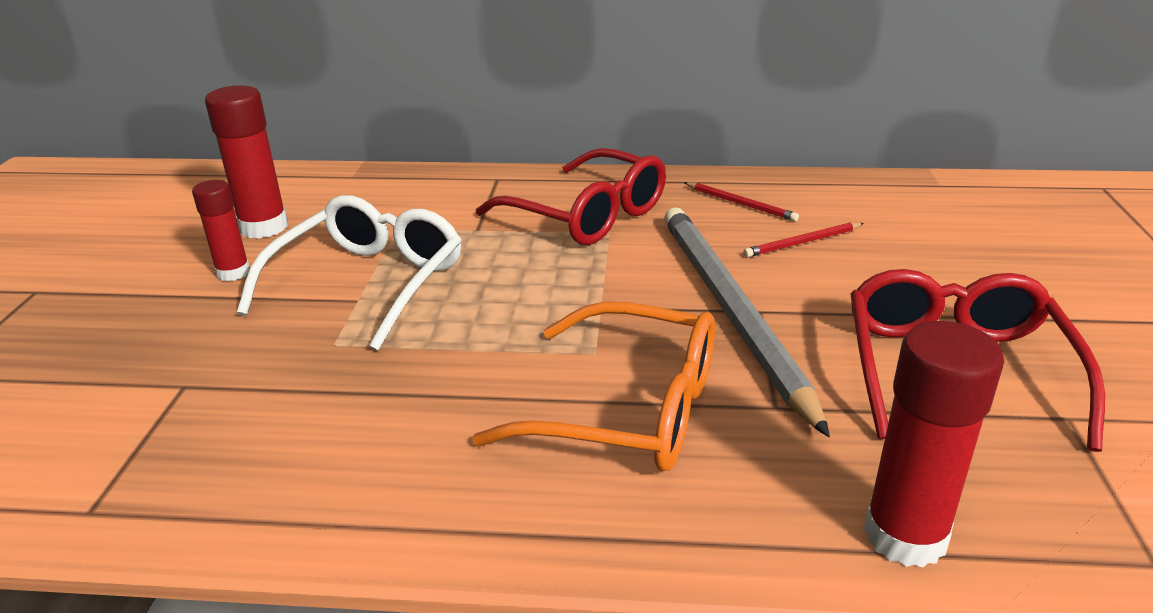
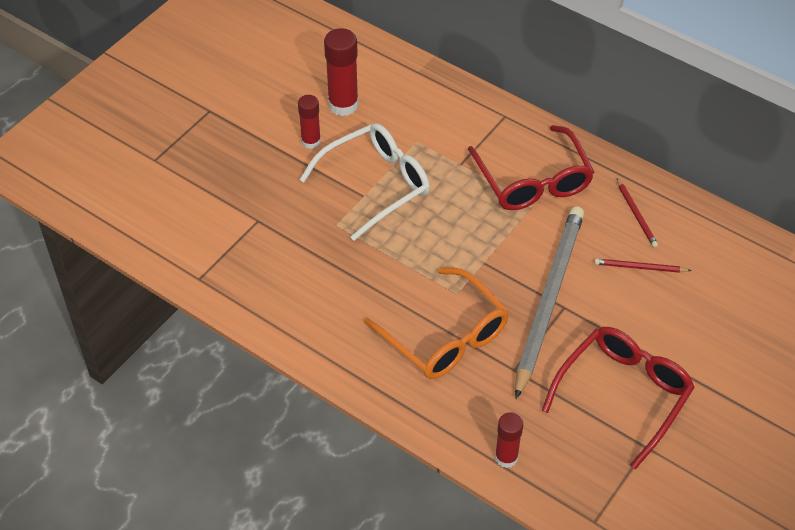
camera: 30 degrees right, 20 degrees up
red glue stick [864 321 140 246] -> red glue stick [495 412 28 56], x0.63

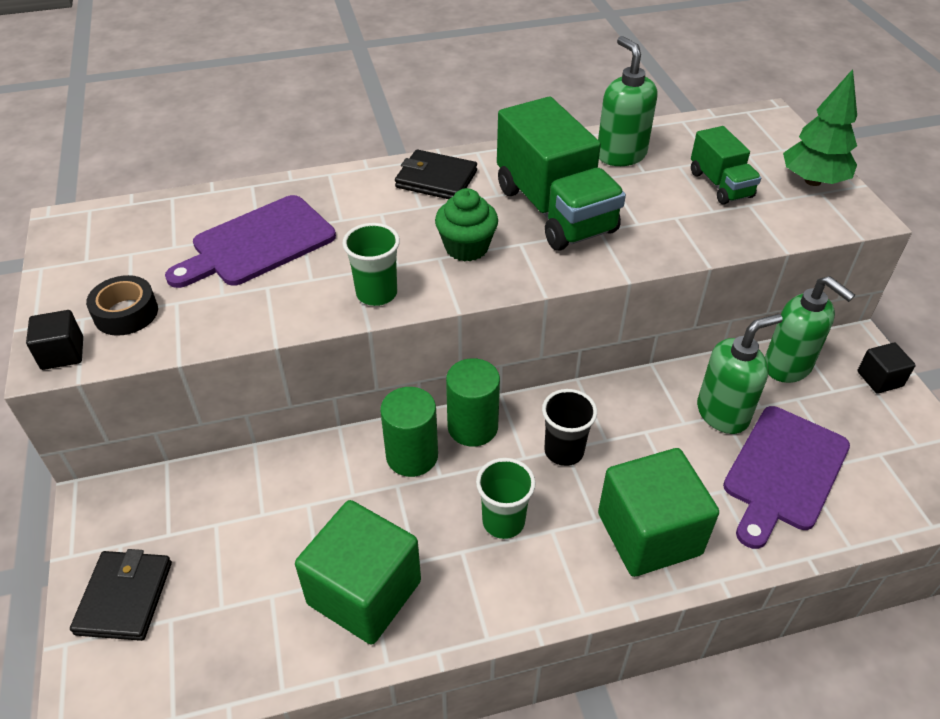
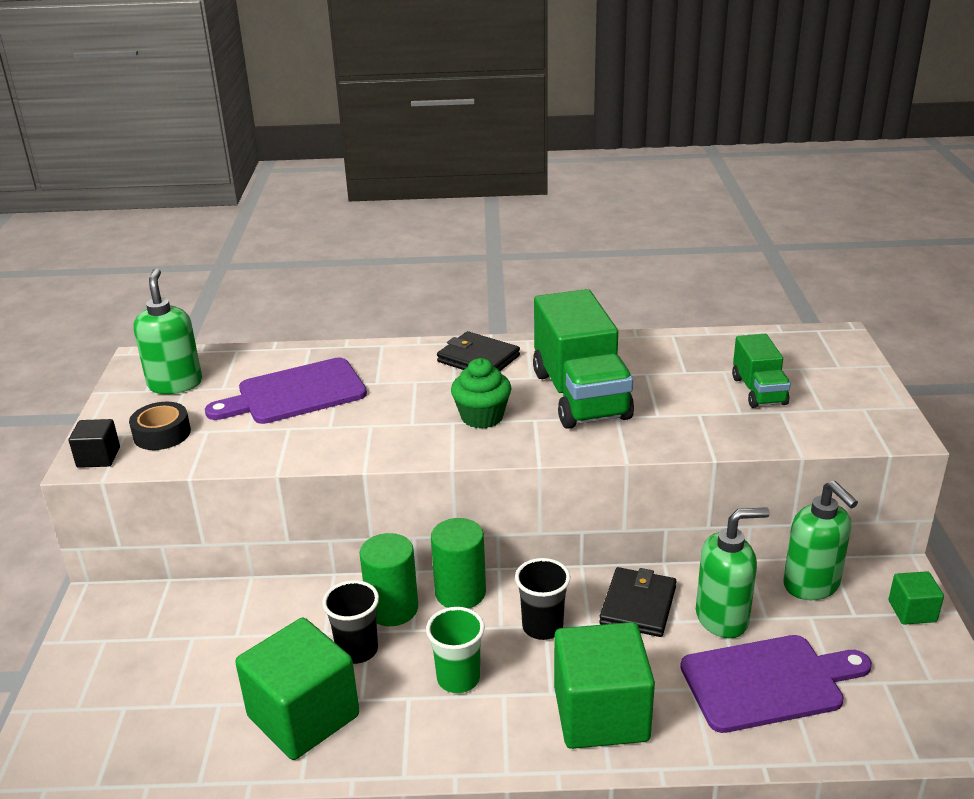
camera: 15 degrees right, 15 degrees down
green cup [342 223 58 83] -> none
green tree [783 69 74 117] -> none
none -> black cup [322 580 57 84]
black wallet [70 549 102 92] -> black wallet [599 567 77 70], move
green soap dispenser [598 36 60 130] -> green soap dispenser [134 268 68 126], move
black cube [857 343 59 51] -> green cube [889 571 55 54]
purple cutting board [723 406 127 143] -> purple cutting board [680 635 192 98], 150 degrees counterclockwise

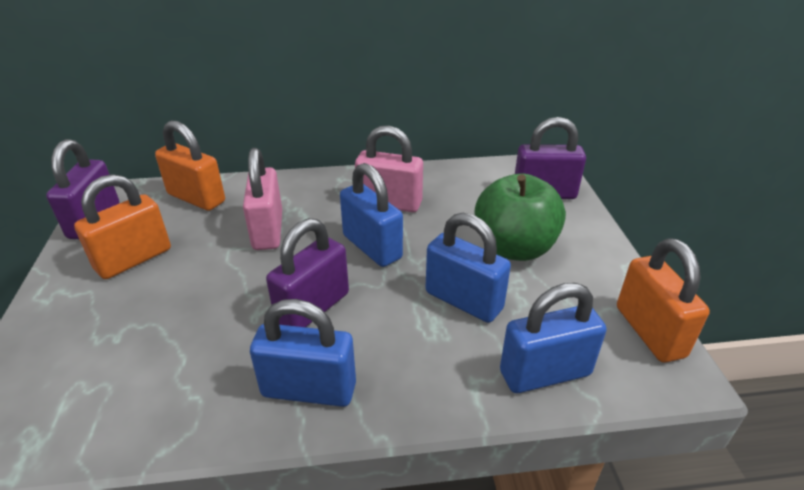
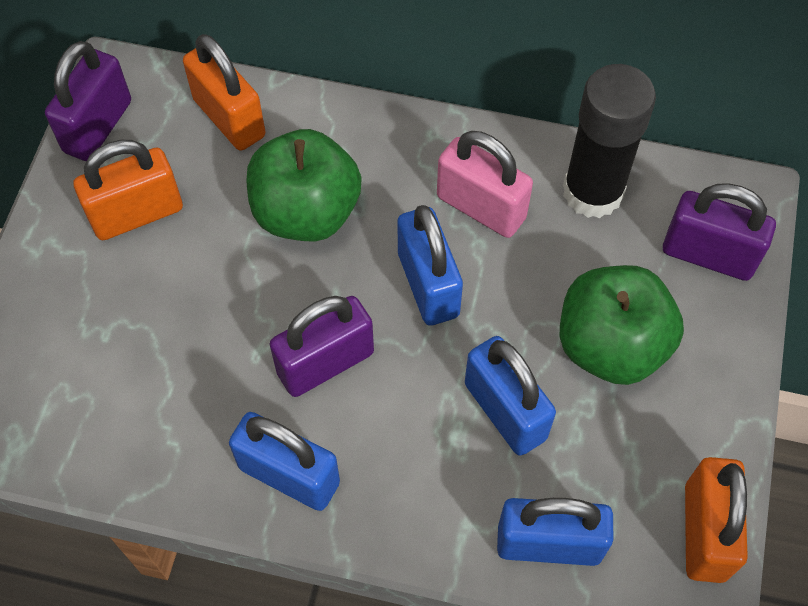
camera: 20 degrees right, 25 degrees up
none -> black glue stick [563 64 93 154]
pink padlock [243 148 39 102] -> green apple [246 129 116 112]

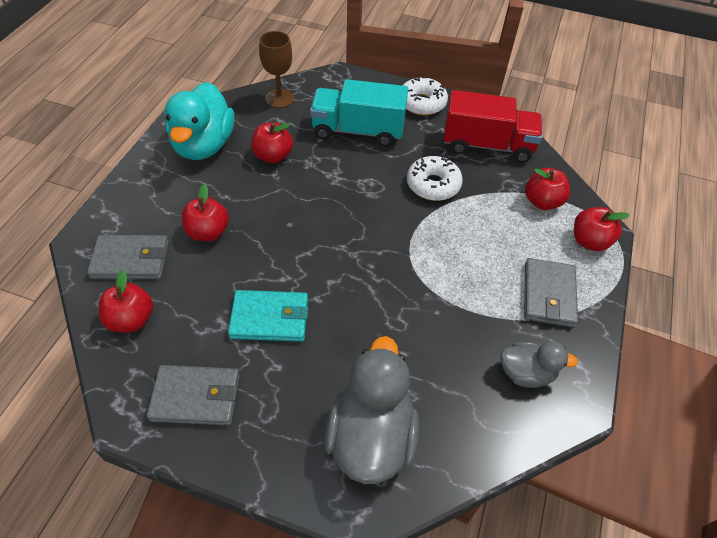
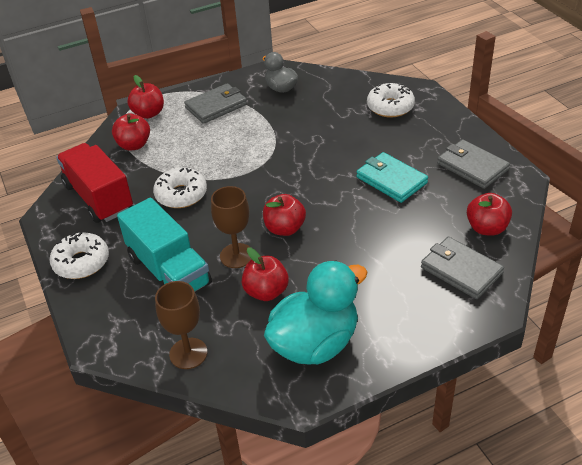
camera: 130 degrees left, 10 degrees down
none -> brown goblet [211 186 40 82]
red apple [182 184 47 57] -> red apple [263 194 43 42], move
grey duck [325 336 94 148] -> white donut [367 83 48 34]

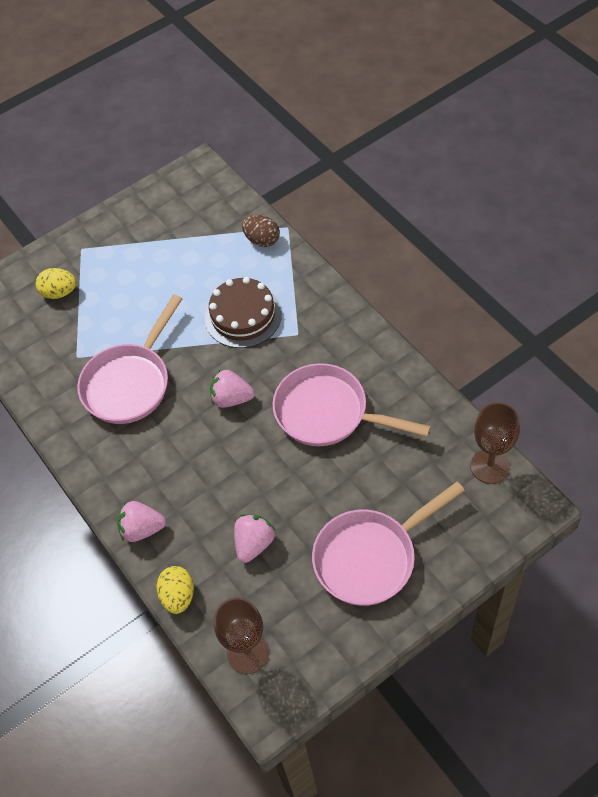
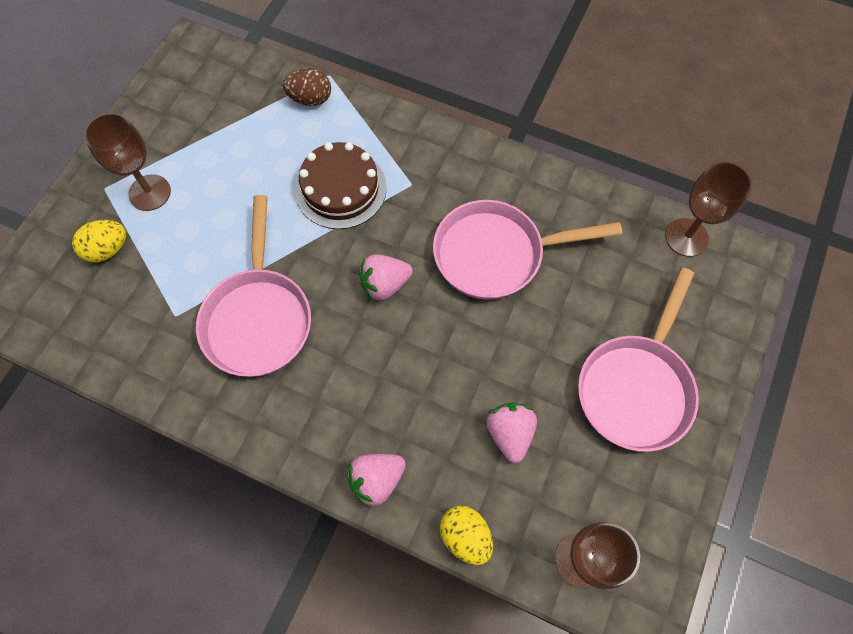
camera: 35 degrees left, 10 degrees up
none -> brown goblet [84 113 87 98]

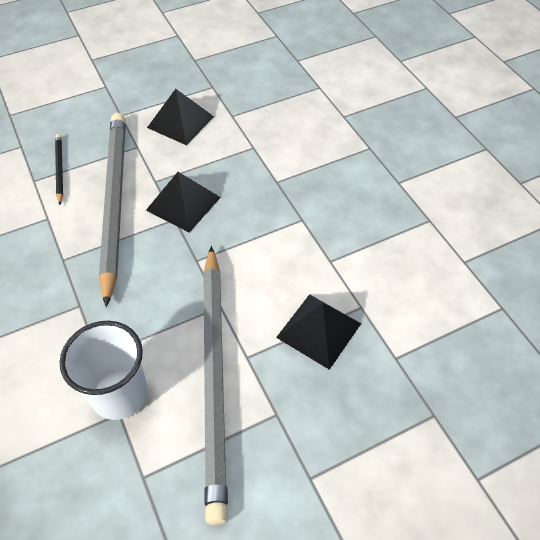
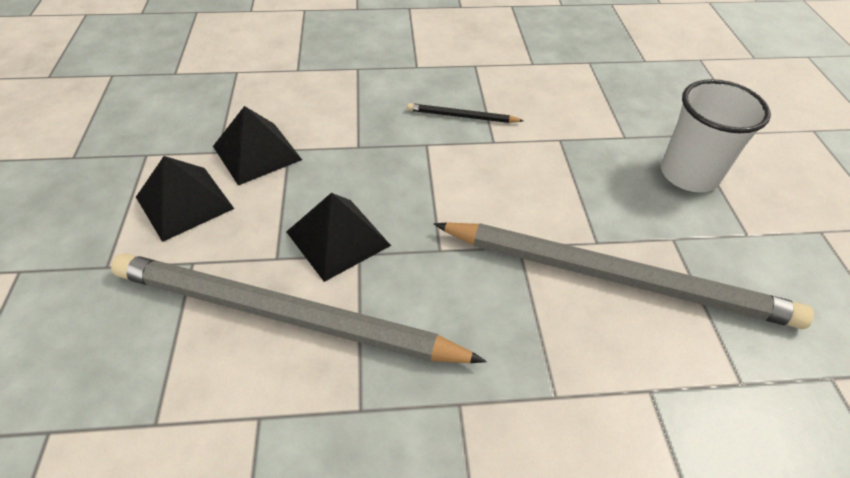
camera: 70 degrees left, 5 degrees down
black pencil [55 134 8 71] -> black pencil [407 103 117 20], move
white cup [60 321 88 99] -> white cup [661 79 110 114], move
black pyramid [276 294 85 76] -> black pyramid [213 106 89 79], move

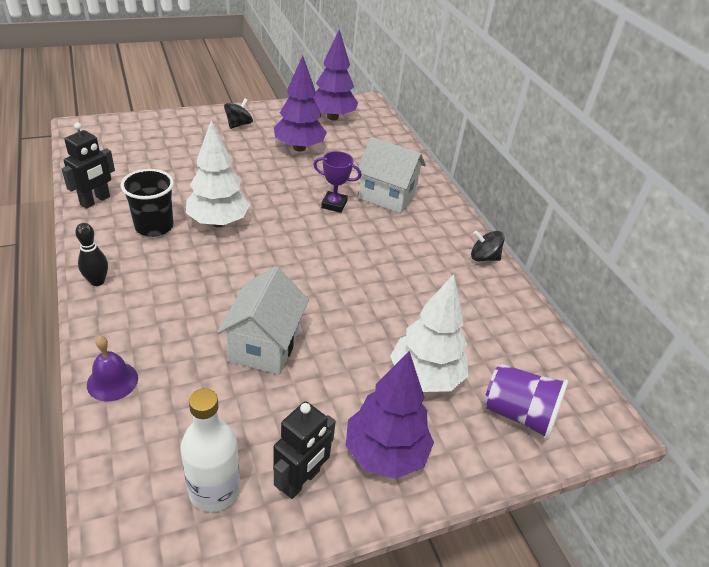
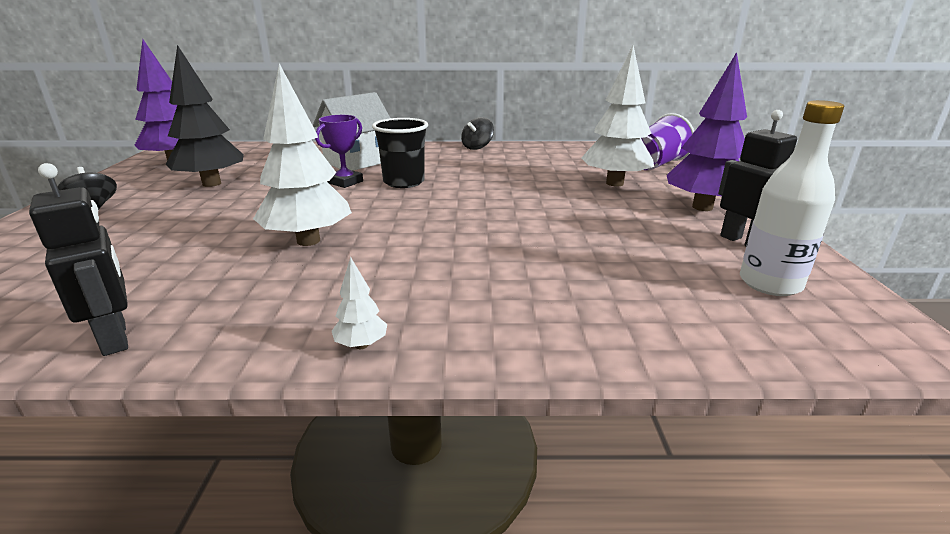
camera: 65 degrees left, 15 degrees down
purple bell [87 336 51 66] -> none
white house [217 266 92 109] -> none
black cup [121 169 53 68] -> black cup [372 118 56 70], move
black bowling pin [75 223 33 63] -> white tree [332 257 55 92]
purple tree [274 55 53 96] -> black tree [165 45 79 142]

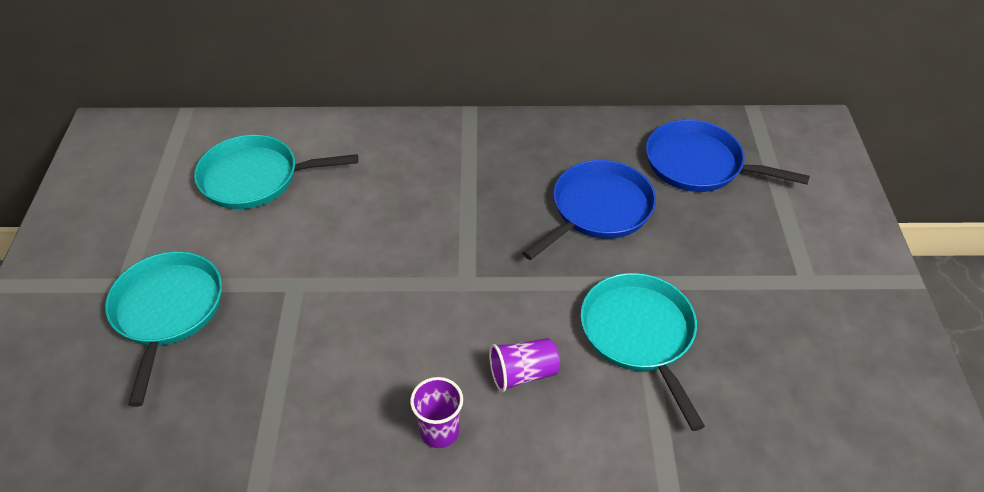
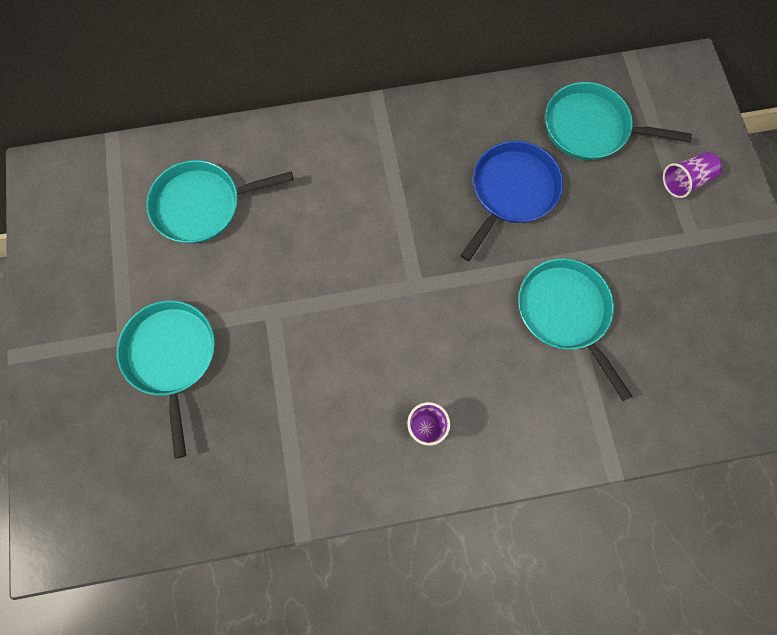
camera: 10 degrees left, 25 degrees up
purple cup [489 338 71 54] -> purple cup [663 152 59 46], move
blue pan [646 120 164 72] -> turquoise pan [545 82 147 78]

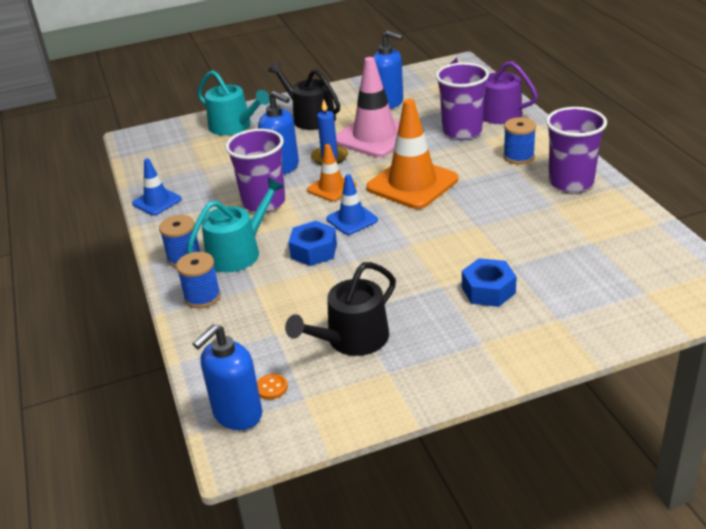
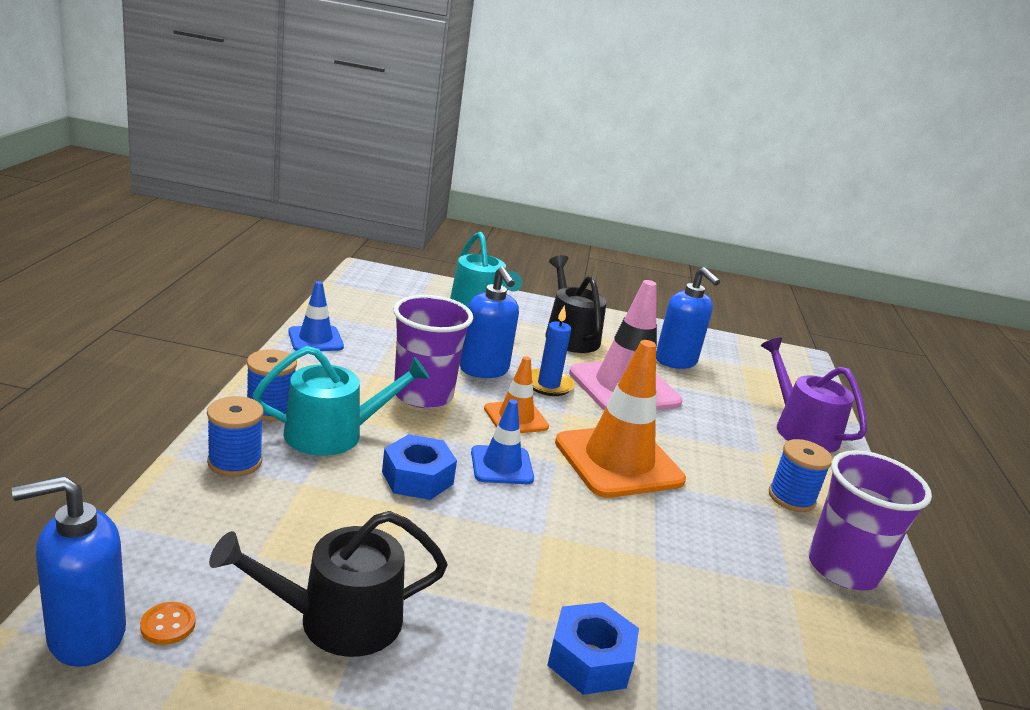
camera: 20 degrees right, 10 degrees down
purple cup [436 63 53 76] -> none

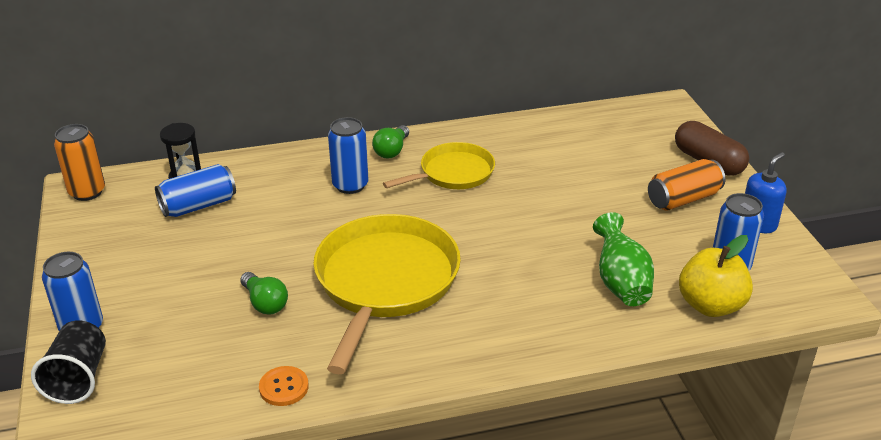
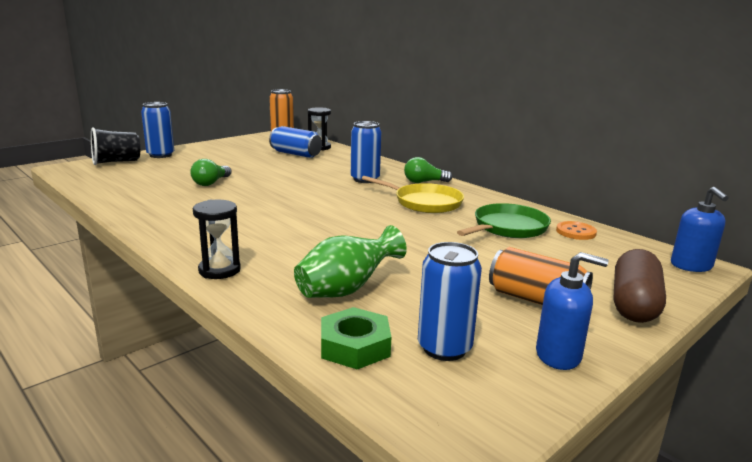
camera: 60 degrees right, 15 degrees down
yellow pan [313 214 148 160] -> none
none -> black hourglass [193 200 48 79]
none -> green pan [457 203 94 35]
none -> blue soap dispenser [671 187 58 85]
orange button [259 366 50 40] -> orange button [556 221 41 19], move
yellow apple [679 235 74 82] -> green nut [321 307 70 63]

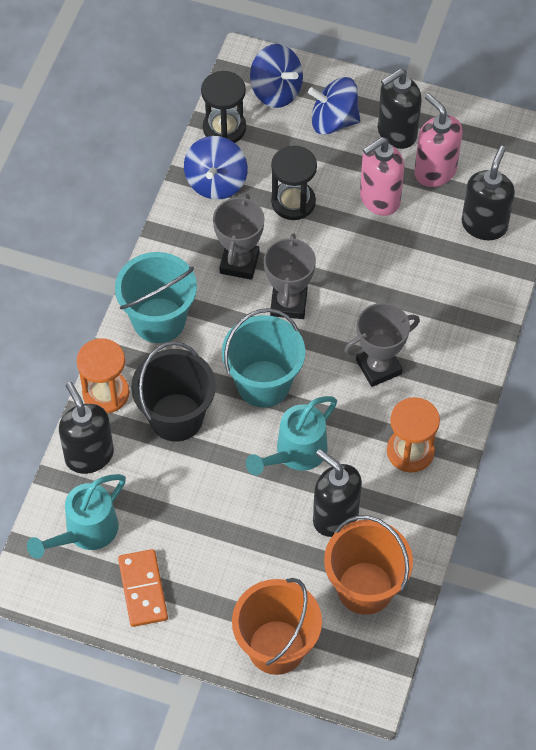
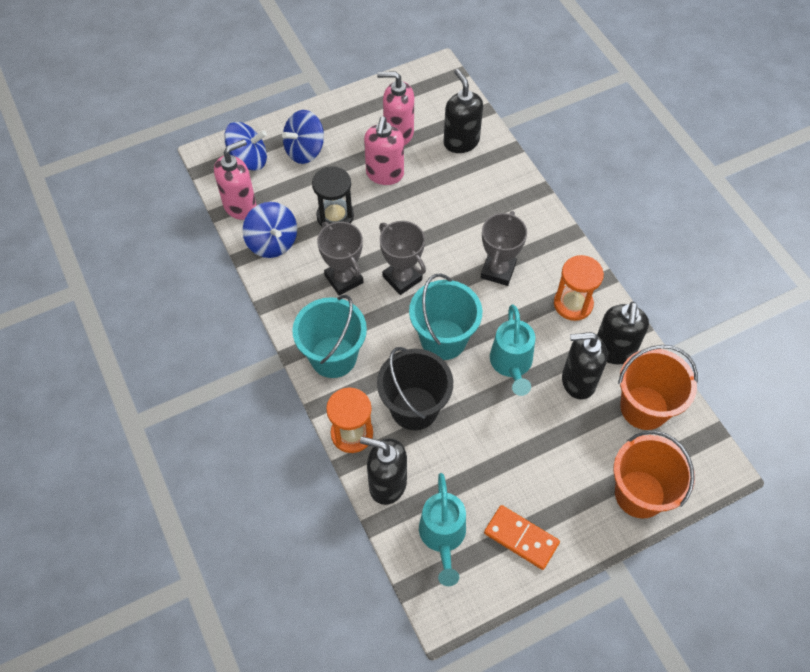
camera: 45 degrees left, 0 degrees up
black soap dispenser [378 69 44 80] -> black soap dispenser [597 302 52 62], move
black hourglass [201 71 45 72] -> pink soap dispenser [214 139 42 81]

